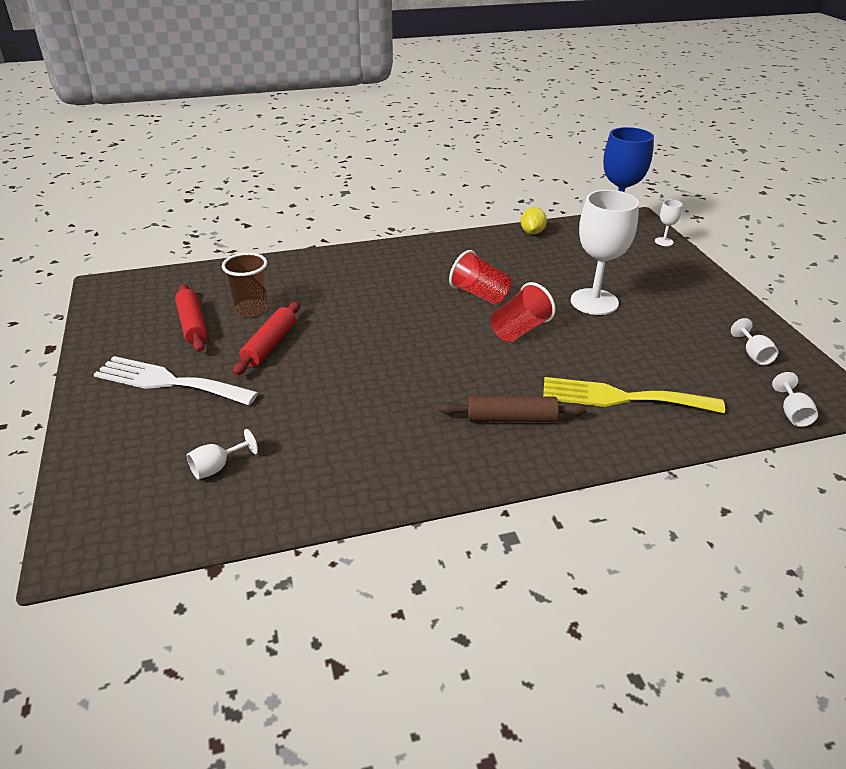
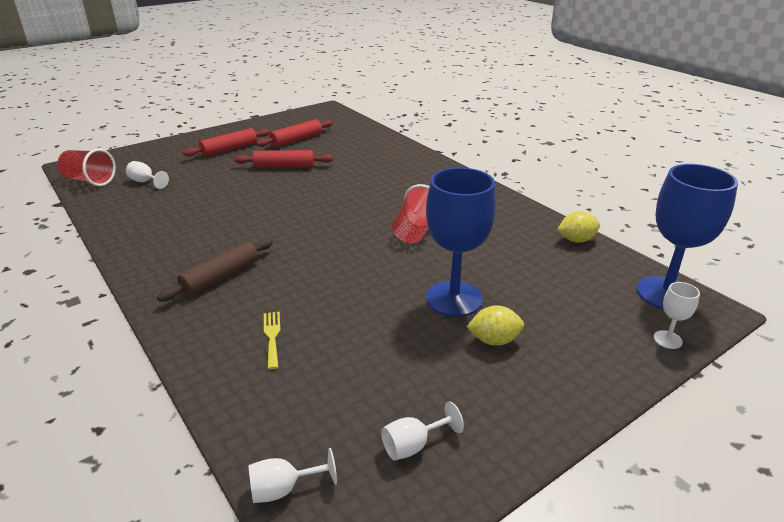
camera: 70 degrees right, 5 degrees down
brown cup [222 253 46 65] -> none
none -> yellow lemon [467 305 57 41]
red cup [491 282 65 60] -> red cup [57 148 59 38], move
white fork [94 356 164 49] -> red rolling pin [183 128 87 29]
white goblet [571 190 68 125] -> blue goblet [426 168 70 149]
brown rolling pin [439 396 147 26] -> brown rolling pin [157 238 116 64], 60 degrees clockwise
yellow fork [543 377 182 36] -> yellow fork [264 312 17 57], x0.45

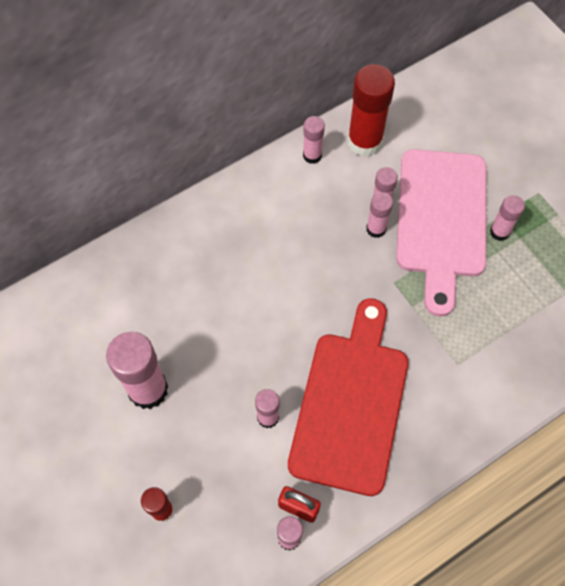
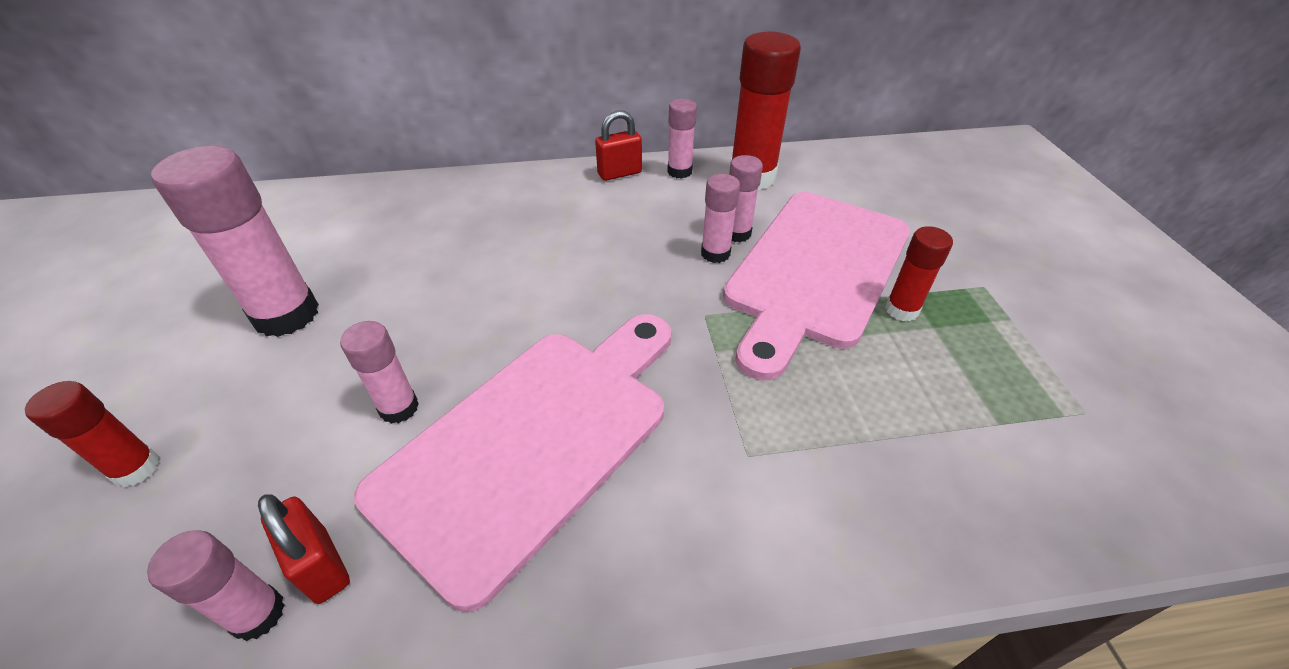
camera: 25 degrees right, 20 degrees down
none -> red padlock [595 111 47 70]
red cutting board [288 298 120 198] -> pink cutting board [354 314 317 298]
pink glue stick [490 195 35 46] -> red glue stick [885 226 68 95]

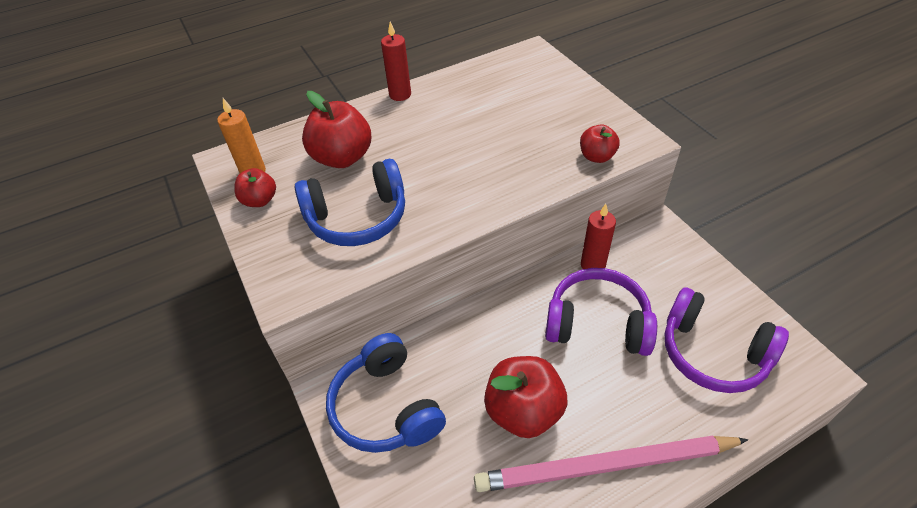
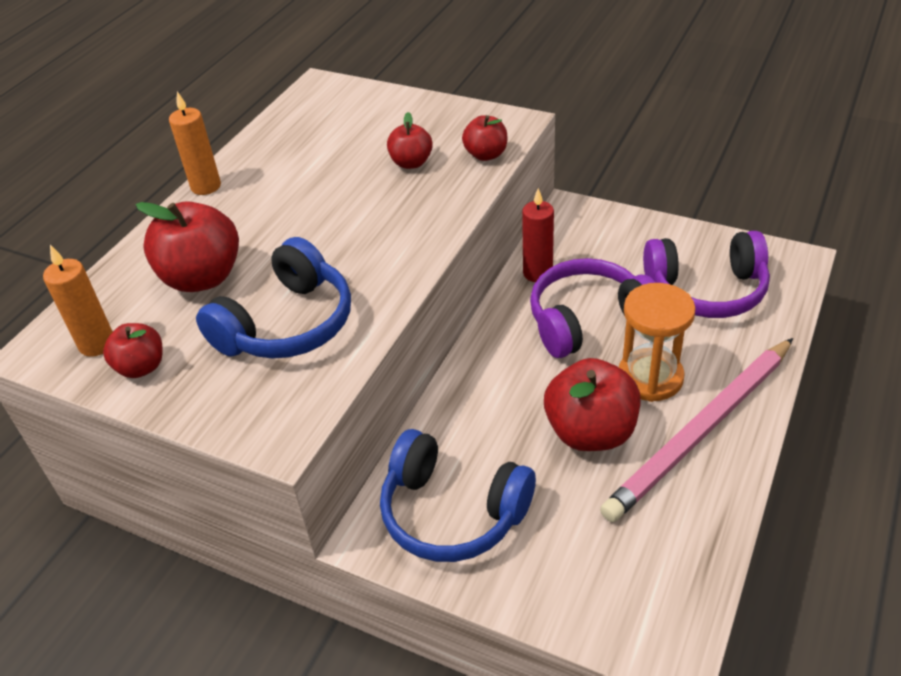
camera: 35 degrees left, 5 degrees down
none -> red apple [387 112 46 57]
none -> orange hourglass [619 283 77 119]
red candle [381 22 30 79] -> orange candle [169 92 52 103]

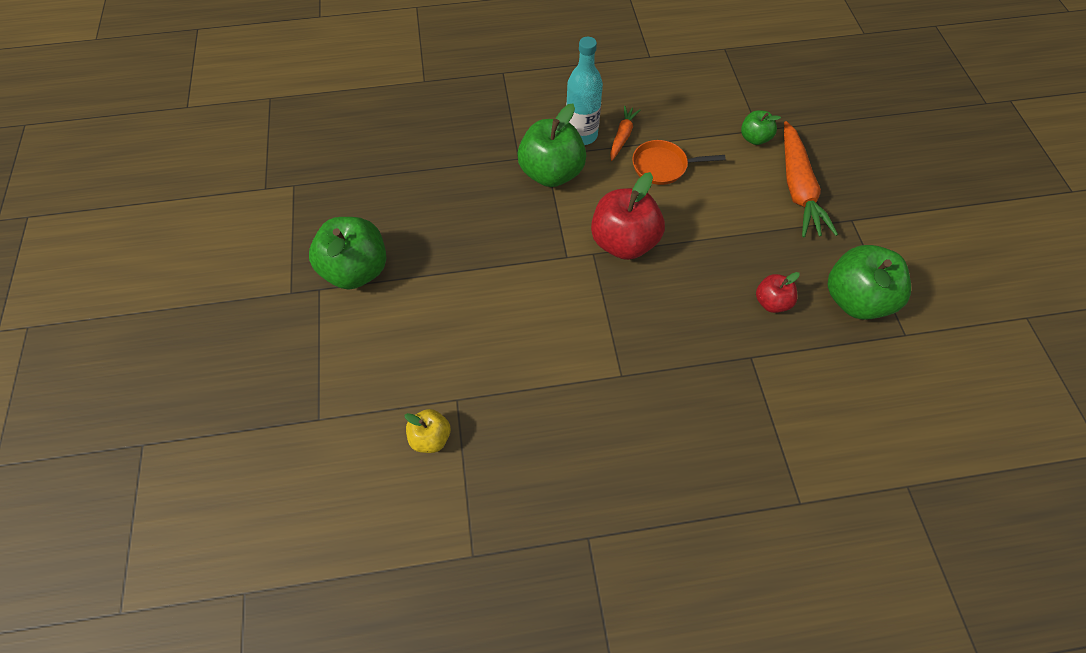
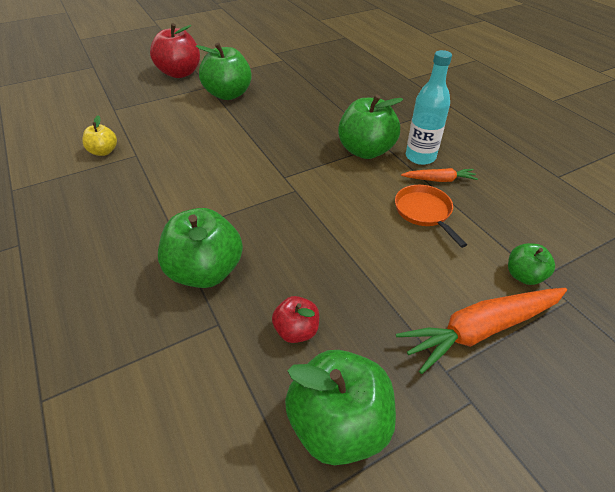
camera: 70 degrees right, 15 degrees down
none -> green apple [158 208 85 80]
red apple [591 172 74 88] -> red apple [150 23 50 55], move

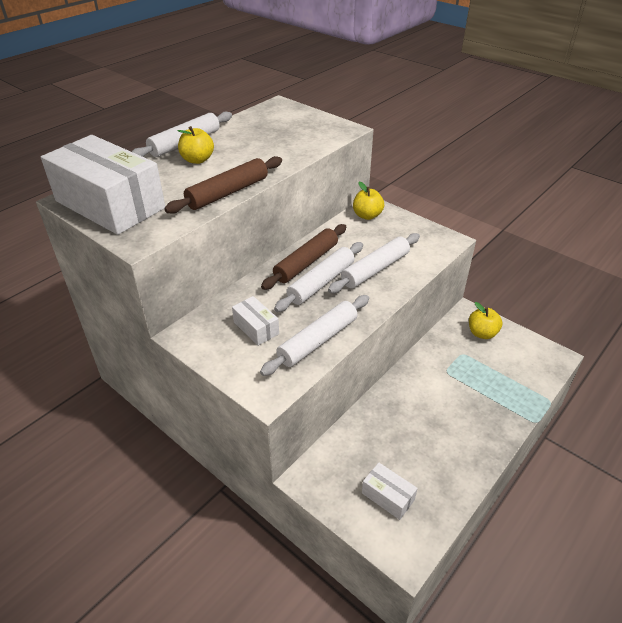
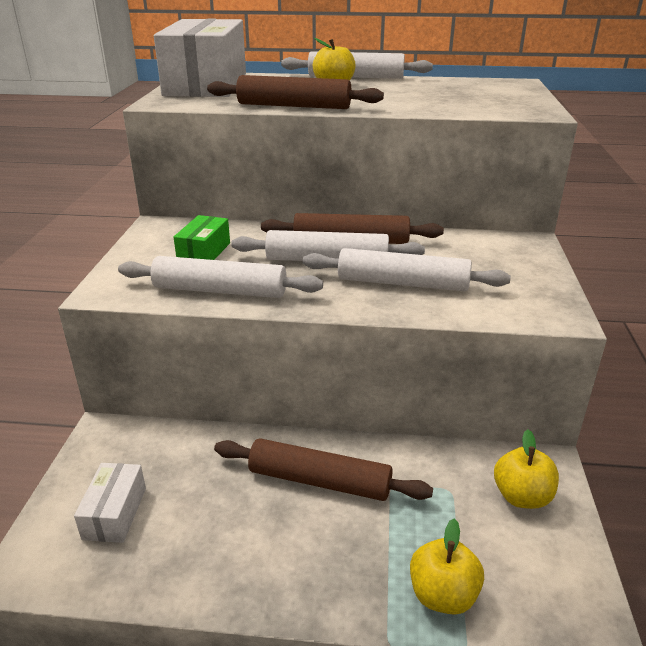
camera: 55 degrees right, 10 degrees down
none -> brown rolling pin [214 438 219 63]
yellow apple [353 182 31 38] -> yellow apple [410 519 74 96], move
white box [232 296 47 50] -> green box [174 215 56 45]

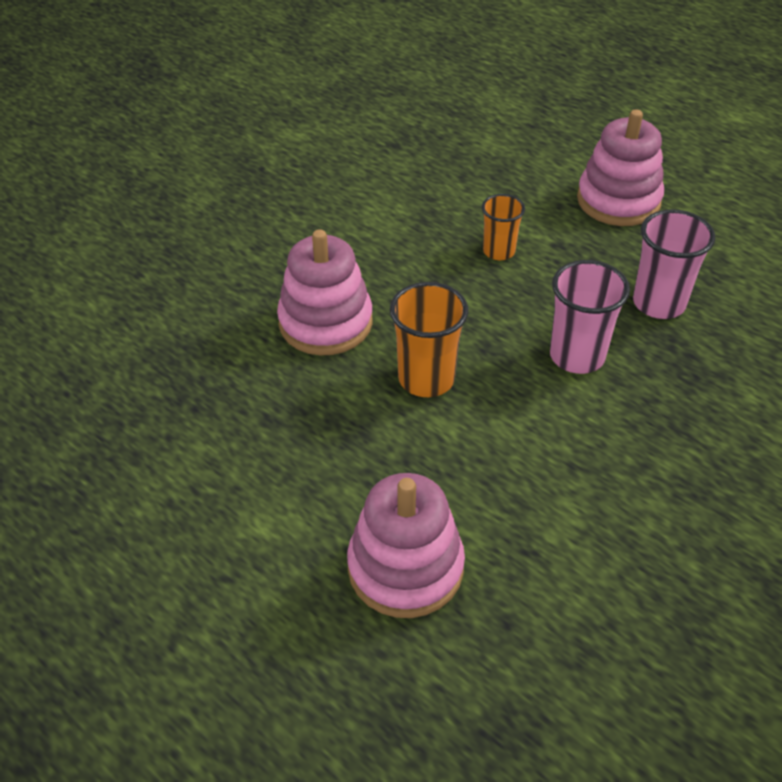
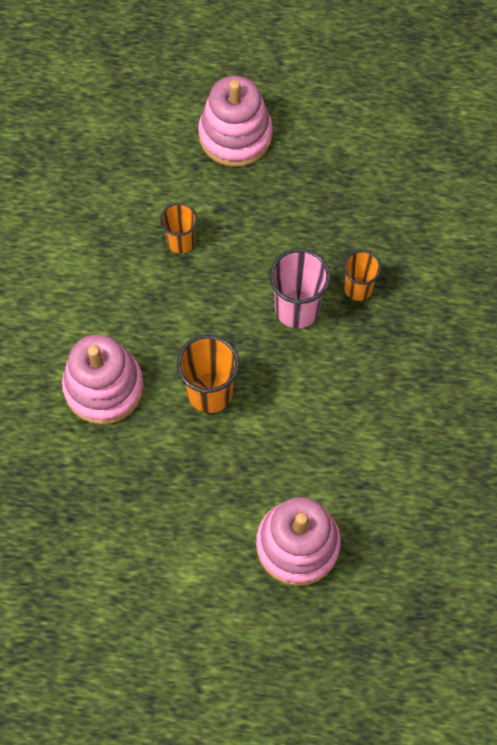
camera: 35 degrees left, 20 degrees up
pink cup [633 209 82 110] -> none
none -> orange cup [343 250 38 51]

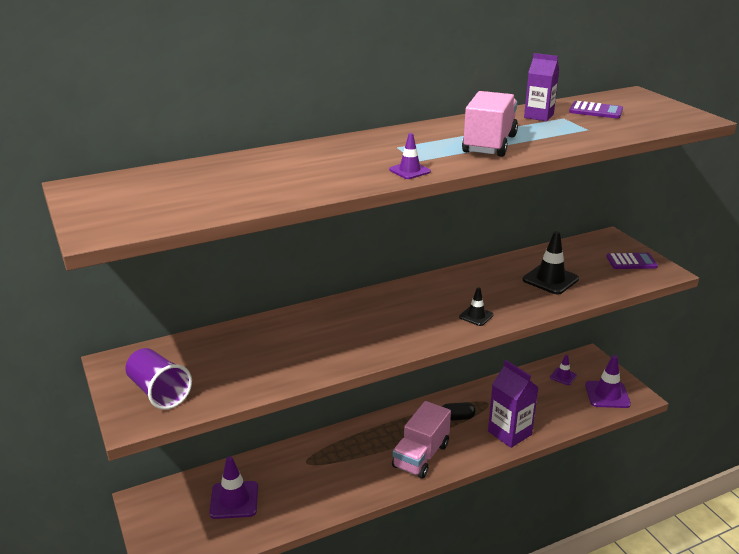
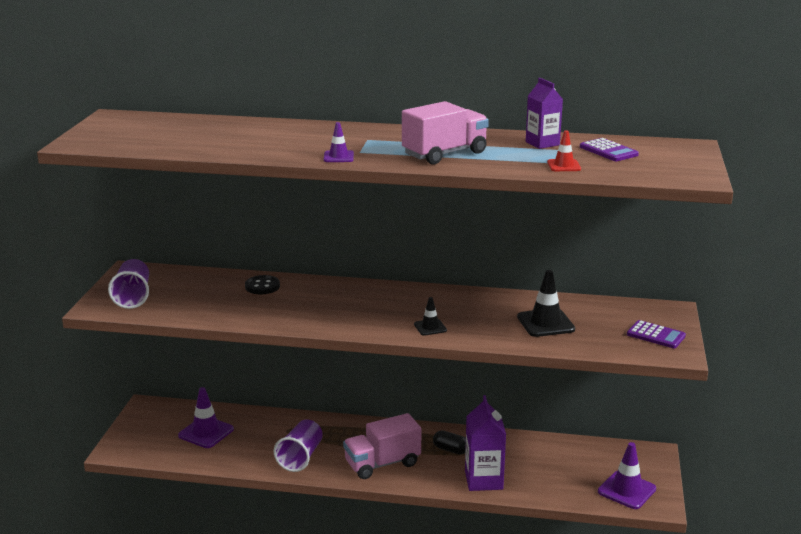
camera: 35 degrees right, 5 degrees down
purple traffic cone [550 355 27 30] -> none
none -> black button [245 275 35 19]
none -> purple cup [274 420 49 52]
none -> red traffic cone [547 130 34 41]

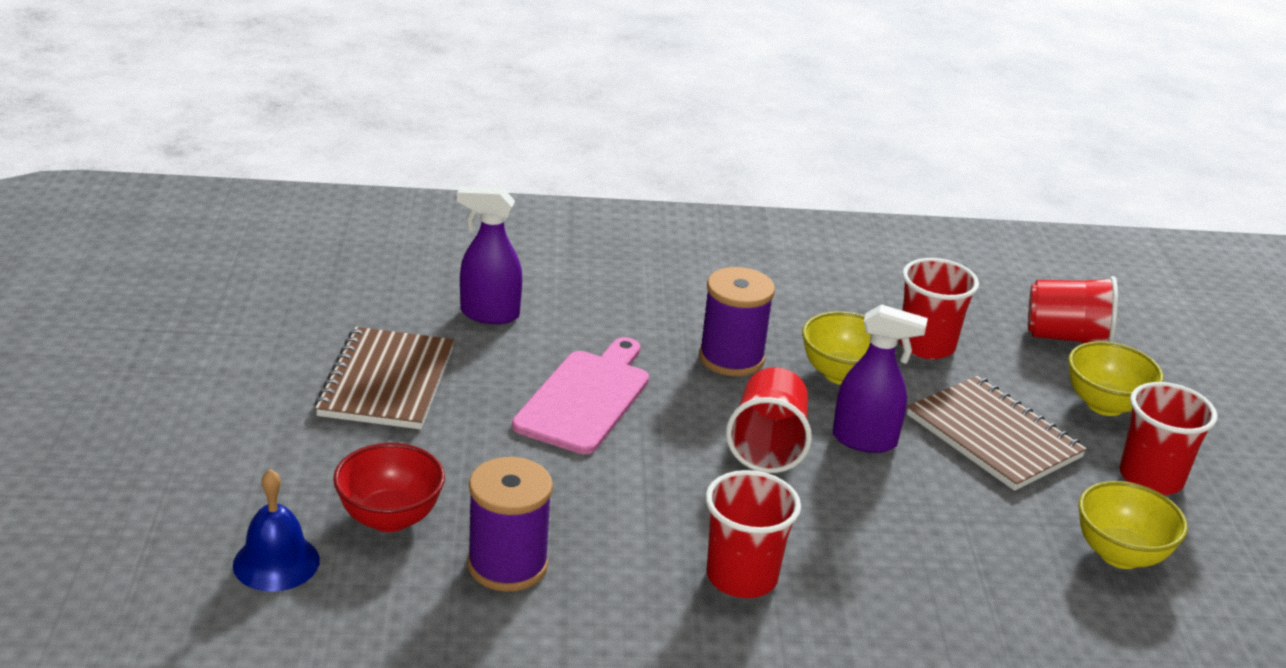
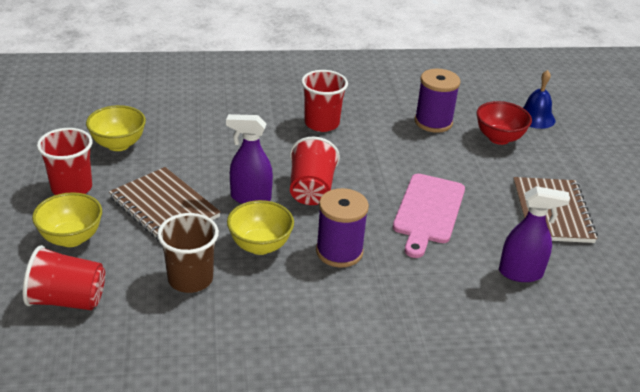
camera: 175 degrees right, 5 degrees up
red cup [899 258 80 101] -> brown cup [157 213 62 80]

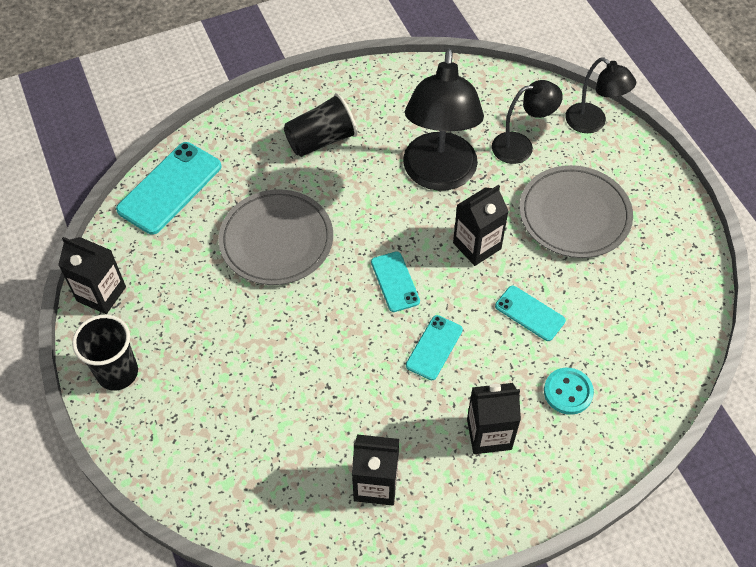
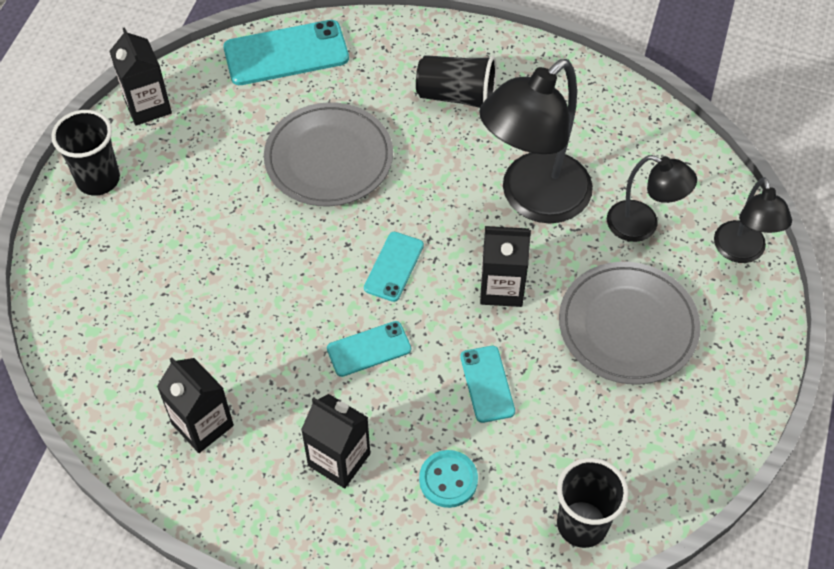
camera: 40 degrees right, 0 degrees up
none -> black cup [557 458 72 90]

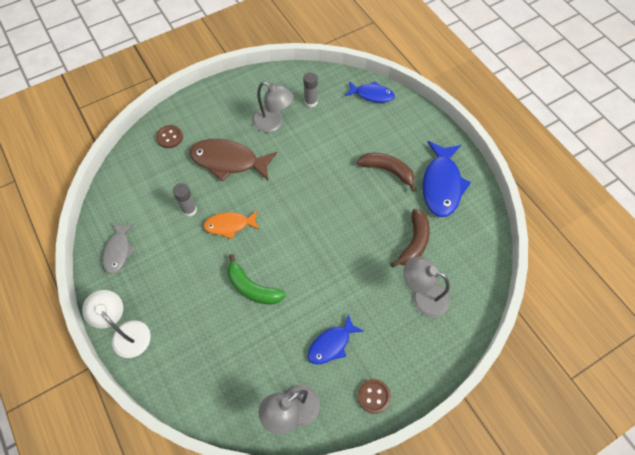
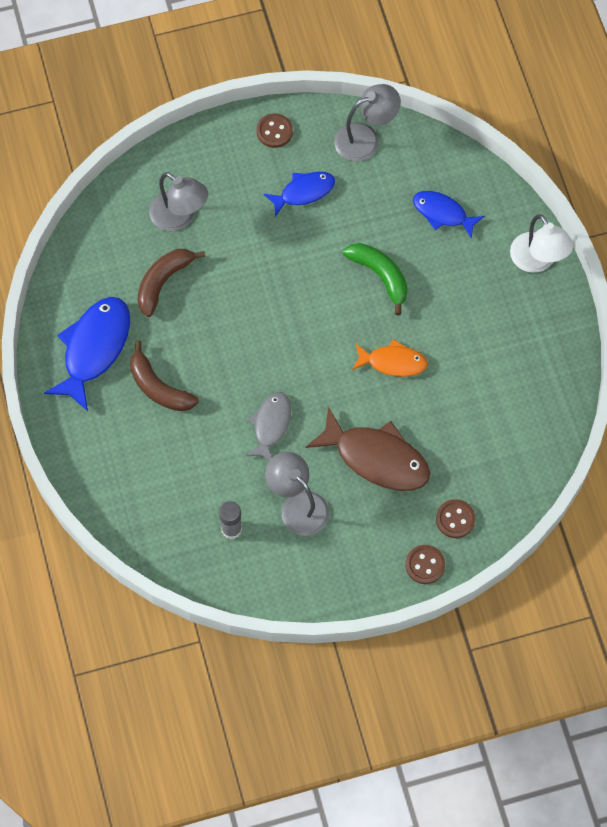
camera: 165 degrees left, 5 degrees up
grey glue stick [173 183 24 33] -> none
none -> brown button [405 545 40 39]
grey fish [102 223 33 51] -> grey fish [246 392 45 69], move
blue fish [345 81 50 22] -> blue fish [413 191 71 48], move

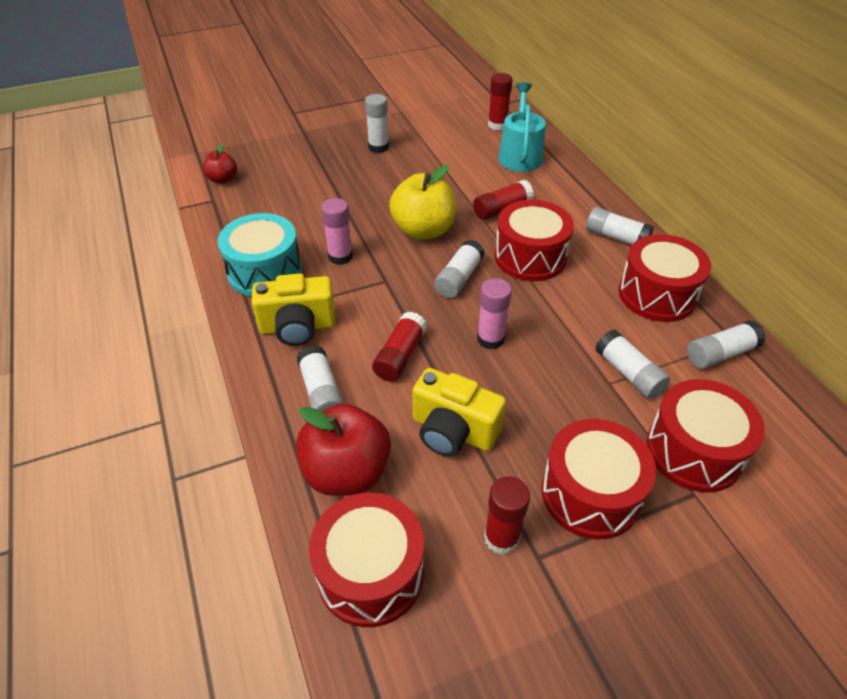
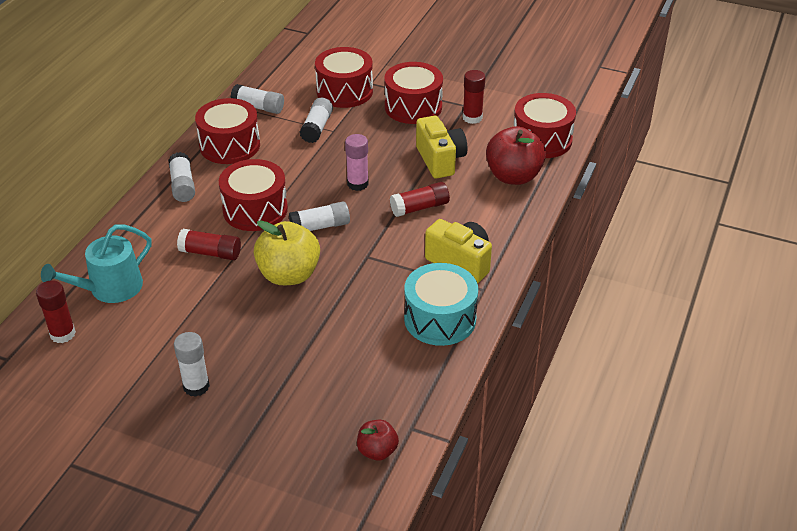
camera: 135 degrees left, 5 degrees down
white glue stick [297 345 47 67] -> none
pink glue stick [321 198 32 67] -> none

